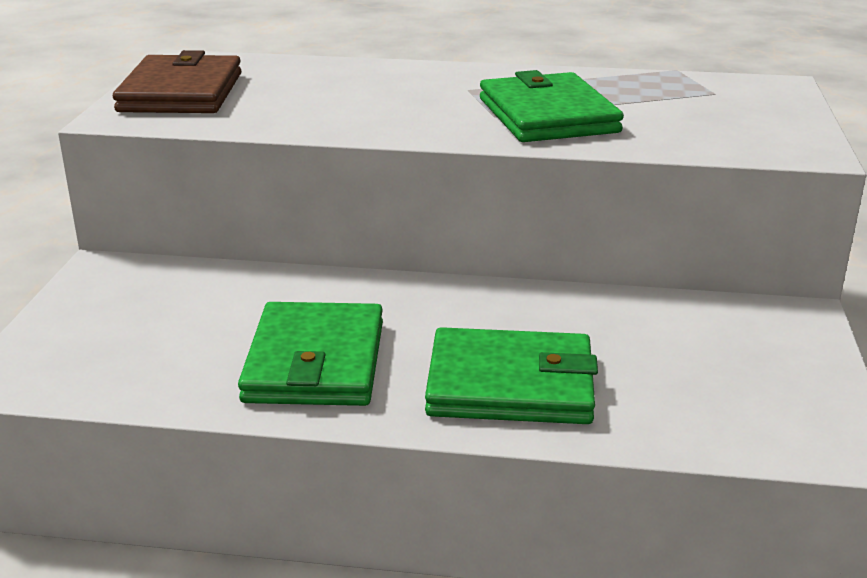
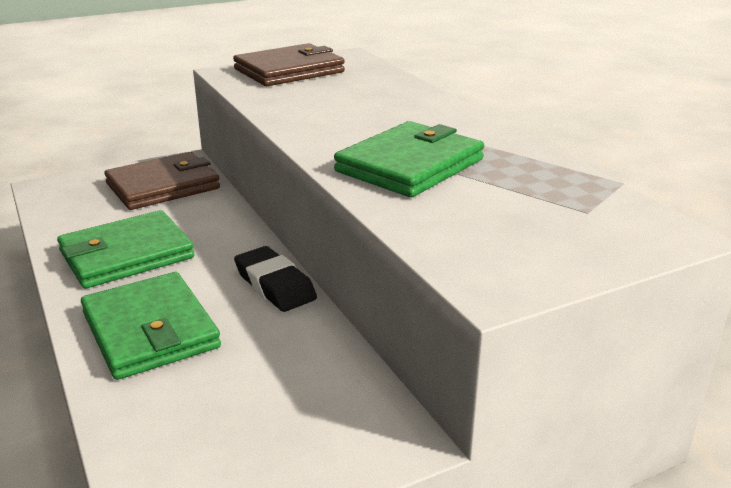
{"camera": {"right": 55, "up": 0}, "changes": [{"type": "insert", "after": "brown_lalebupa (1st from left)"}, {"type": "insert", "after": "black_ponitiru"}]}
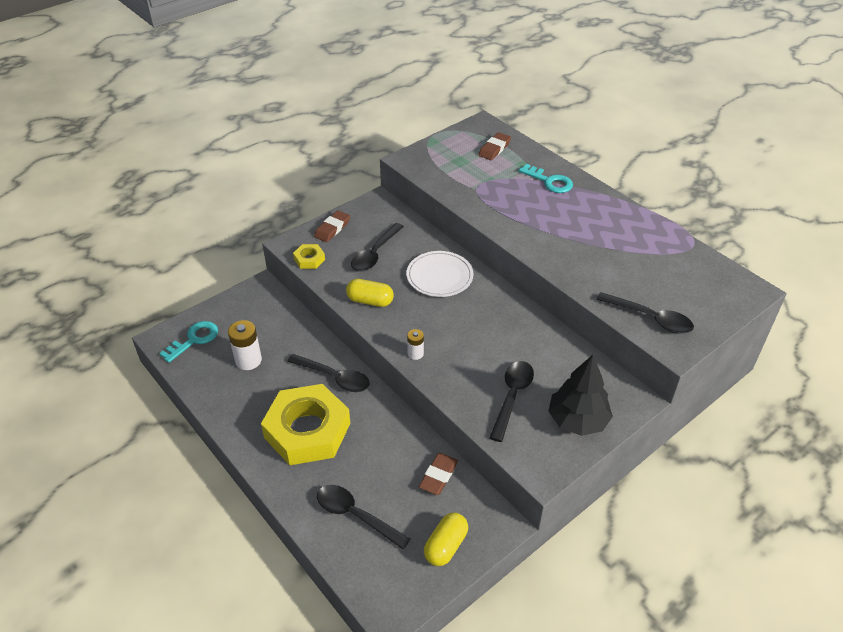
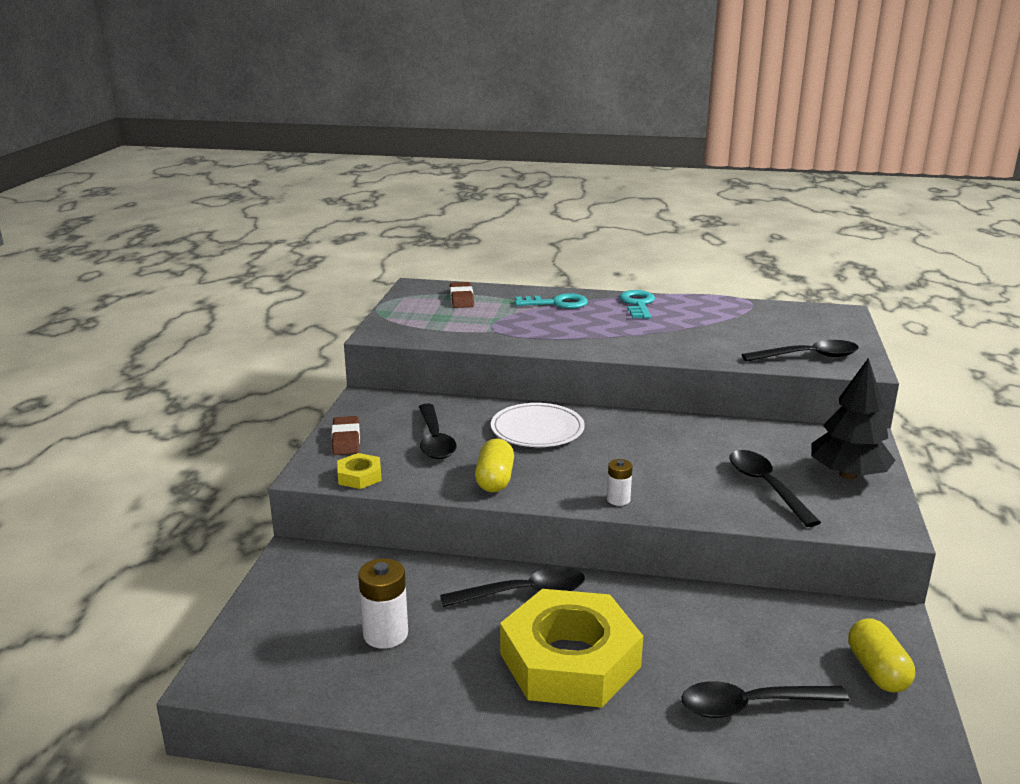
{"camera": {"right": -40, "up": -20}, "changes": [{"type": "delete", "before": "brown_ponitiru (2nd from left)"}, {"type": "move", "before": "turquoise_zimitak (1st from left in the first image)", "after": "turquoise_zimitak (2nd from left)"}, {"type": "rotate", "before": "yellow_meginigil (1st from left)", "turn": -60}]}
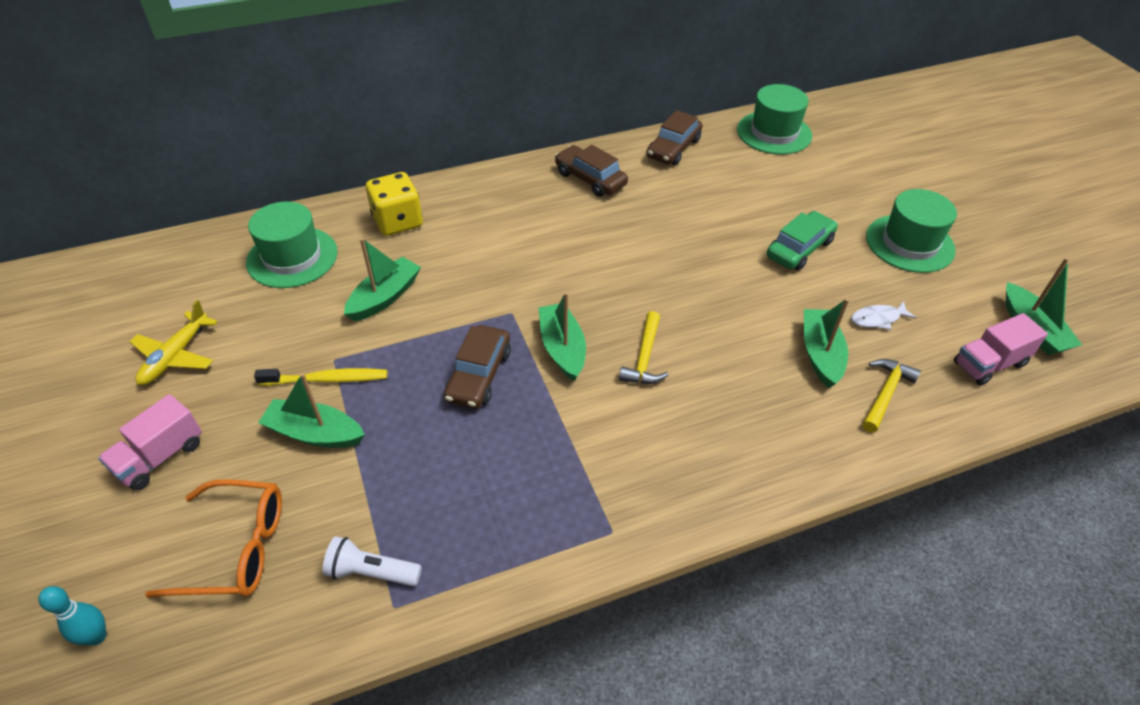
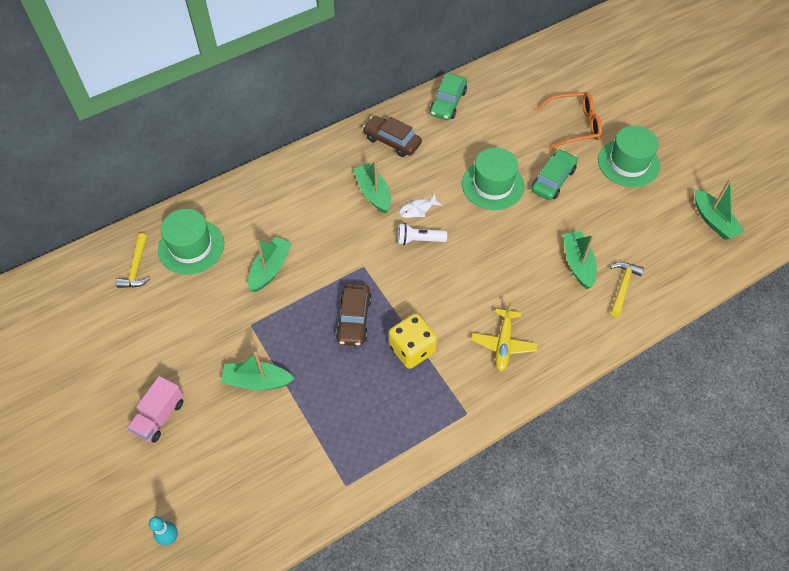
{"camera": {"right": -10, "up": 10}, "changes": [{"type": "delete", "before": "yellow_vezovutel"}, {"type": "delete", "before": "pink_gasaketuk (2nd from left)"}, {"type": "move", "before": "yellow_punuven"}, {"type": "move", "before": "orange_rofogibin"}, {"type": "move", "before": "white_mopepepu"}, {"type": "move", "before": "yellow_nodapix"}, {"type": "move", "before": "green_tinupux (3rd from left)"}, {"type": "move", "before": "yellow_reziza (1st from left)"}, {"type": "move", "before": "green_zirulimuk (2nd from left)"}, {"type": "move", "before": "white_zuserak"}, {"type": "recolor", "before": "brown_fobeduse (3rd from left)", "after": "green_fobeduse (1st from left)"}]}
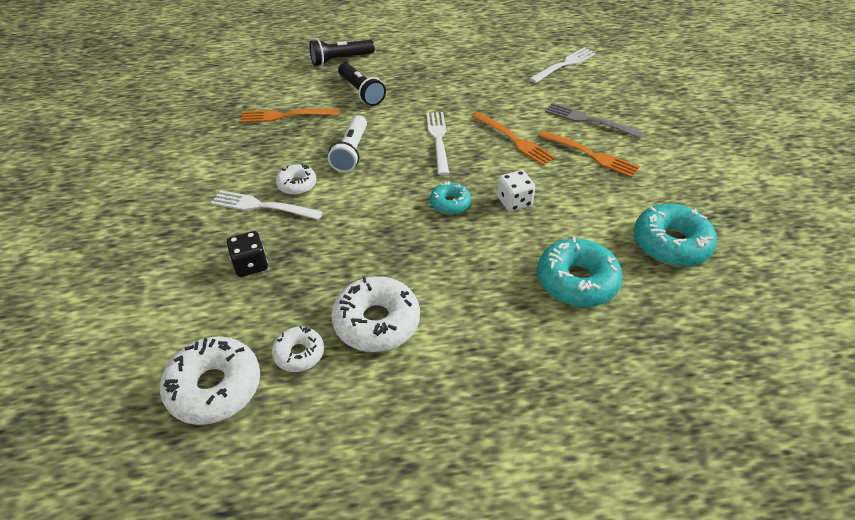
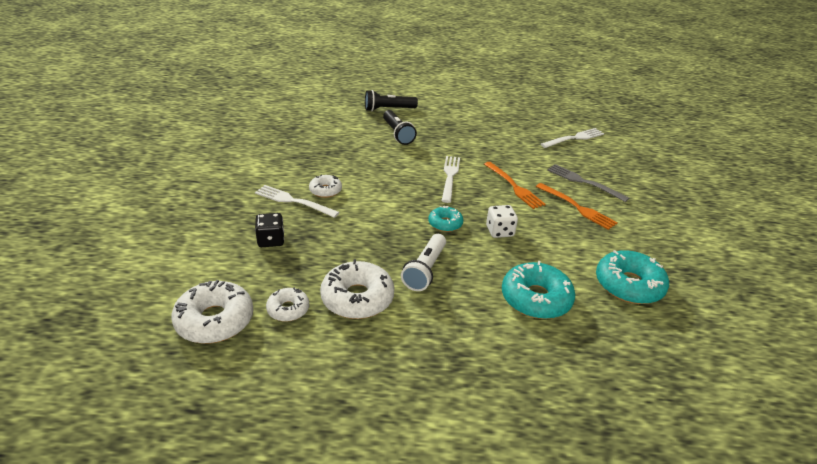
{"camera": {"right": 10, "up": -10}, "changes": [{"type": "delete", "before": "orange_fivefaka (1st from left)"}, {"type": "move", "before": "white_mopepepu"}]}
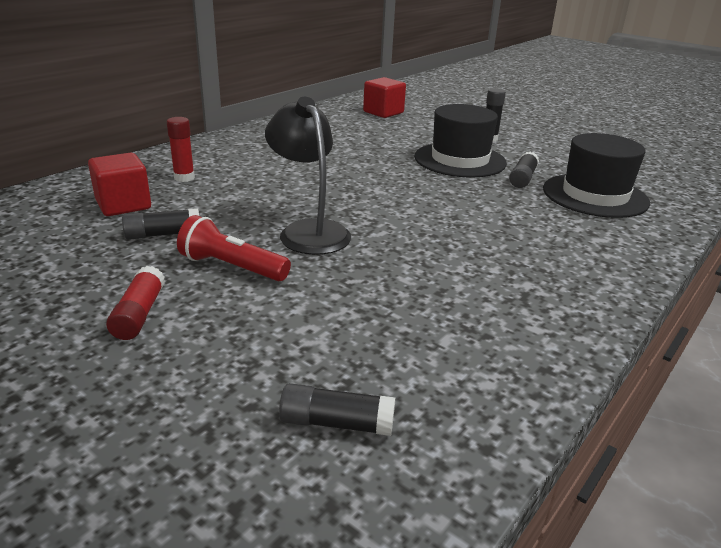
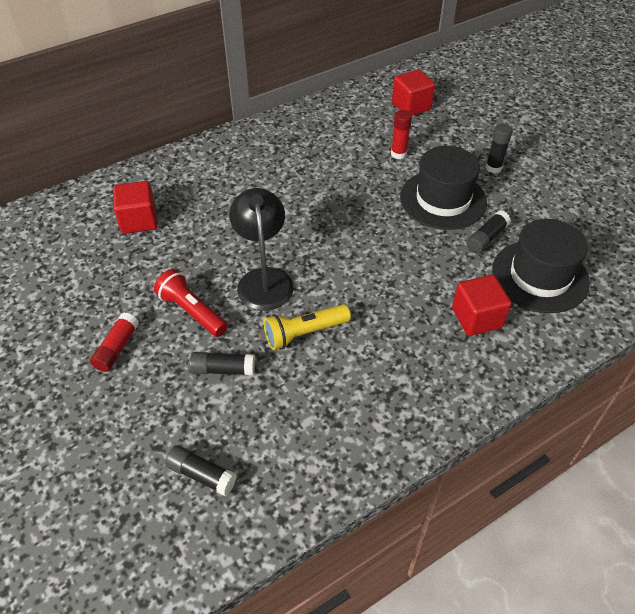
{"camera": {"right": 20, "up": 20}, "changes": [{"type": "insert", "after": "yellow_mopepepu"}, {"type": "insert", "after": "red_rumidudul (3rd from left)"}, {"type": "move", "before": "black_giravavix (1st from left in the first image)", "after": "black_giravavix (2nd from left)"}, {"type": "move", "before": "red_giravavix (2nd from left)"}]}
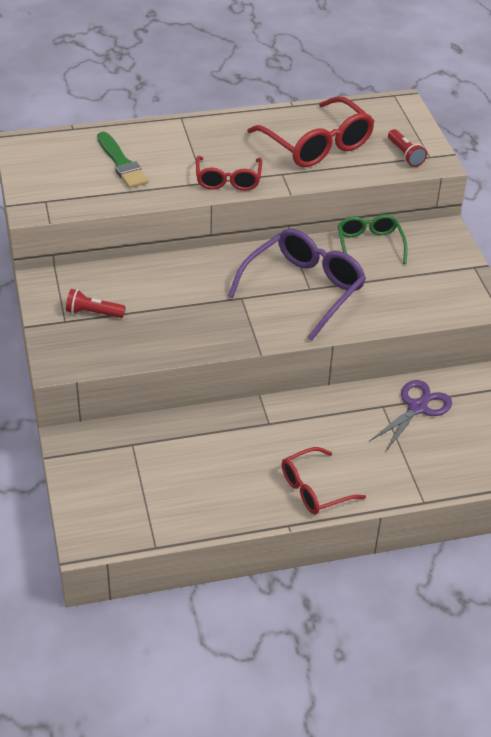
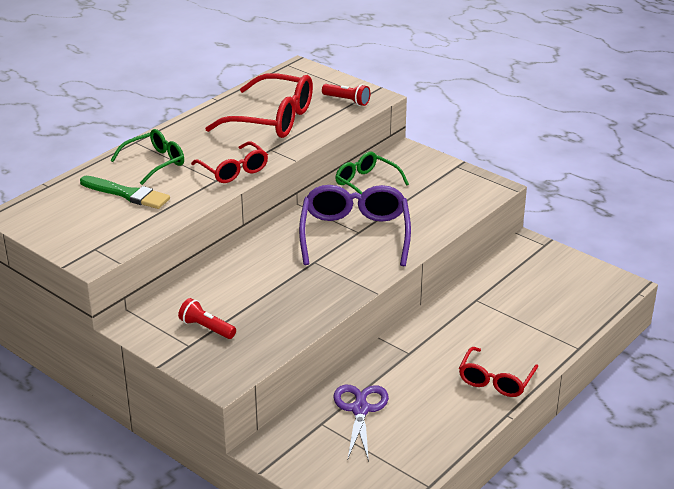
{"camera": {"right": -35, "up": -10}, "changes": [{"type": "insert", "after": "green_rofogibin (1st from left)"}, {"type": "move", "before": "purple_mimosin"}, {"type": "rotate", "before": "red_mopepepu (1st from left)", "turn": 60}]}
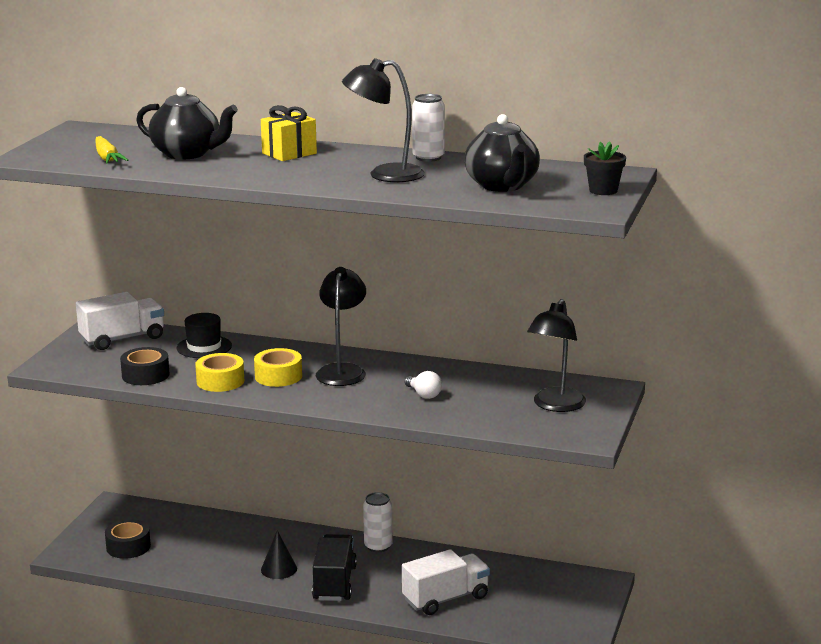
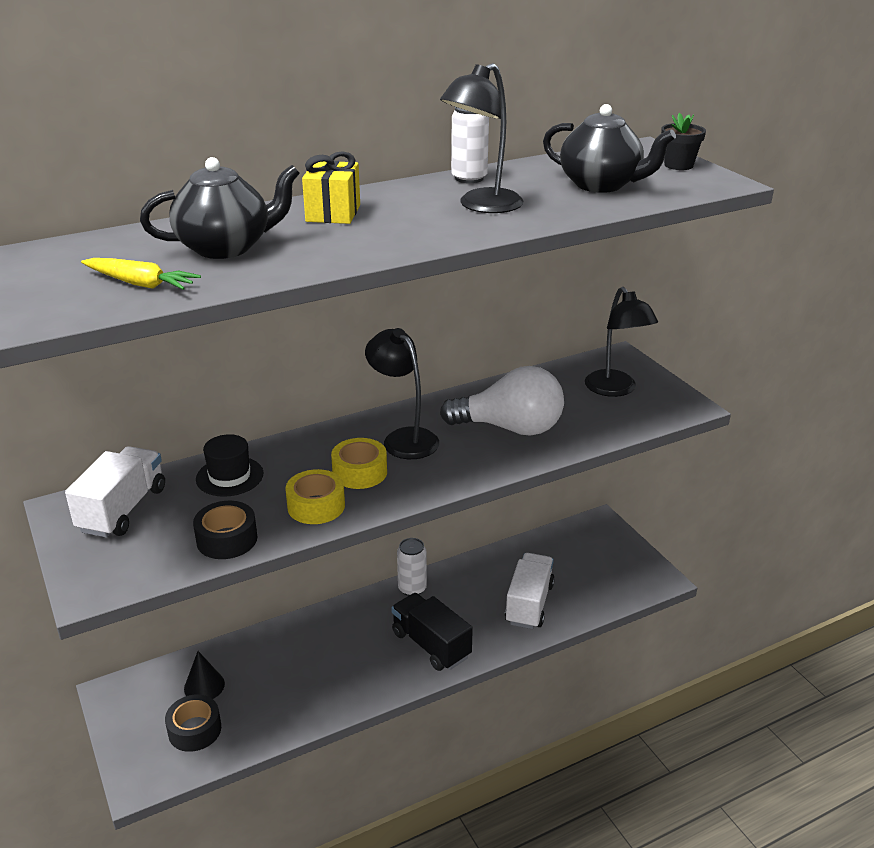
{"camera": {"right": -45, "up": 10}, "changes": [{"type": "move", "before": "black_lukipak"}, {"type": "resize", "before": "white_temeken", "scale": 2.35}]}
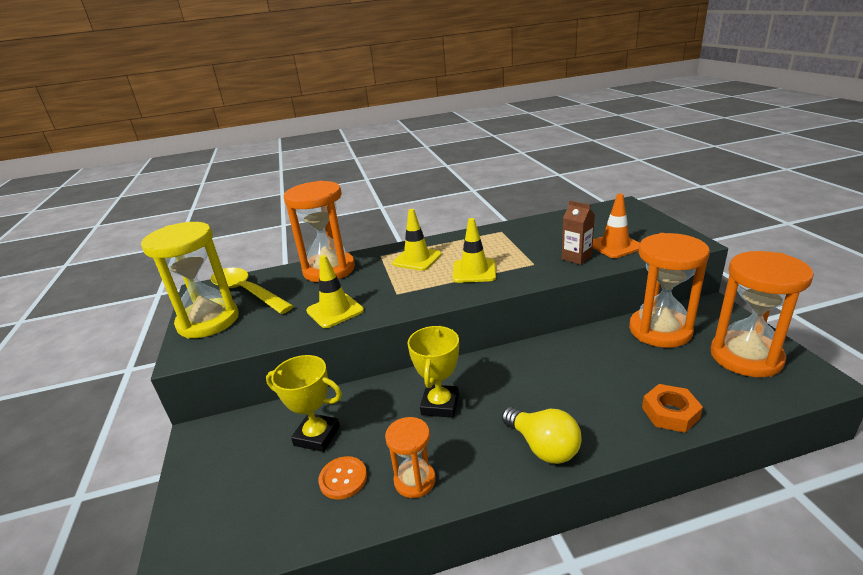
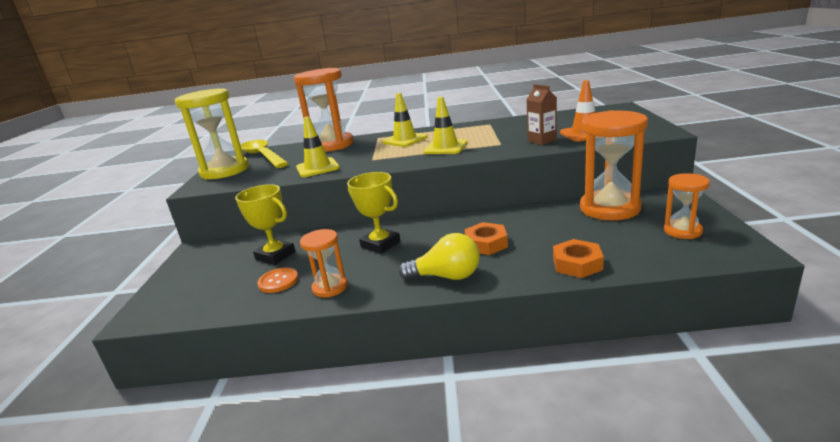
{"camera": {"right": 15, "up": -5}, "changes": [{"type": "insert", "after": "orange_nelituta (1st from left)"}, {"type": "rotate", "before": "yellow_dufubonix (2nd from left)", "turn": -75}, {"type": "rotate", "before": "yellow_temeken", "turn": -60}, {"type": "resize", "before": "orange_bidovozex (4th from left)", "scale": 0.53}]}
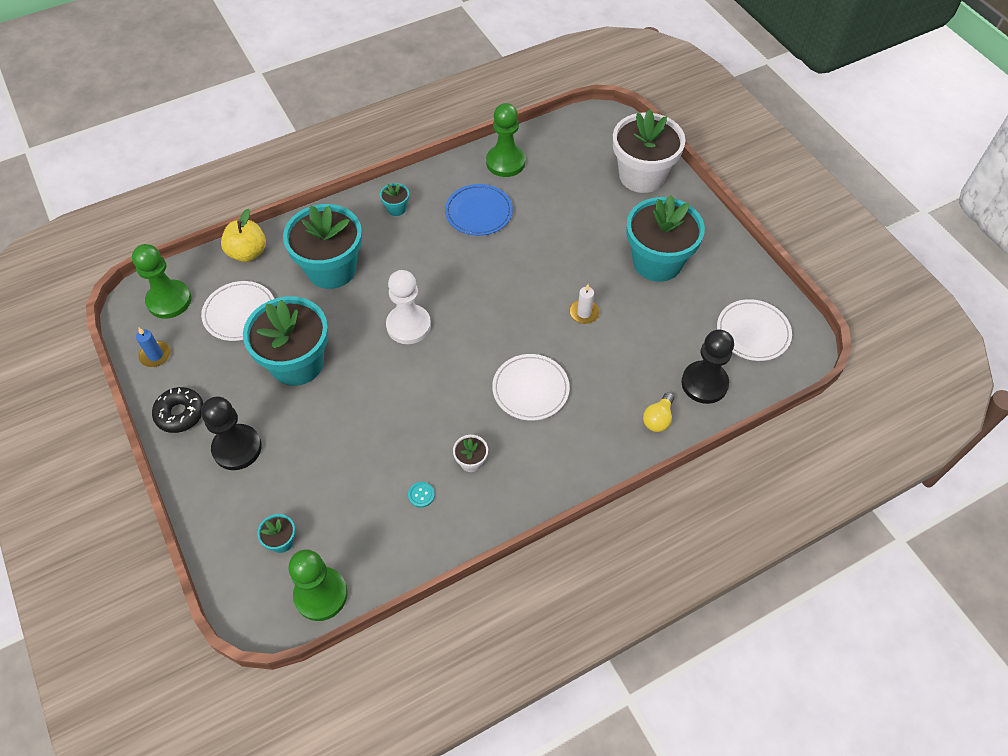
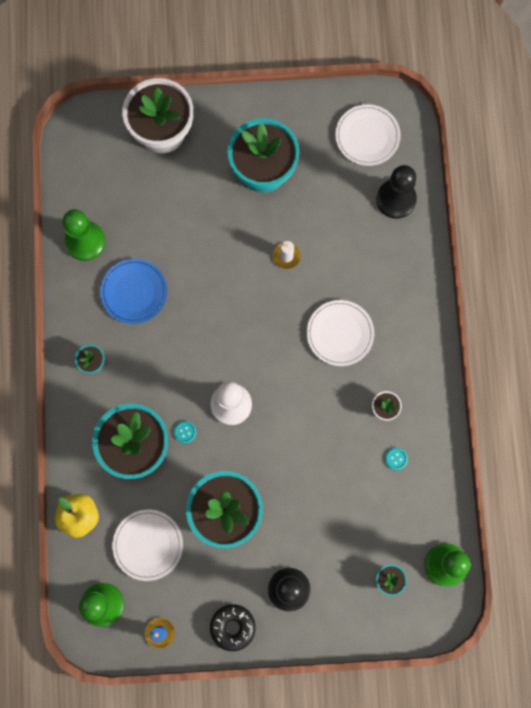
{"camera": {"right": -65, "up": 20}, "changes": [{"type": "delete", "before": "yellow_temeken"}, {"type": "insert", "after": "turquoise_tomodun (1st from left)"}]}
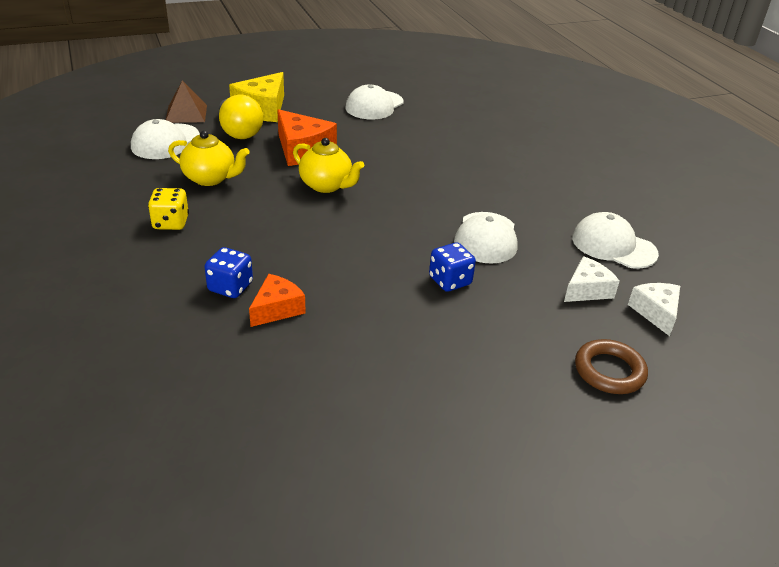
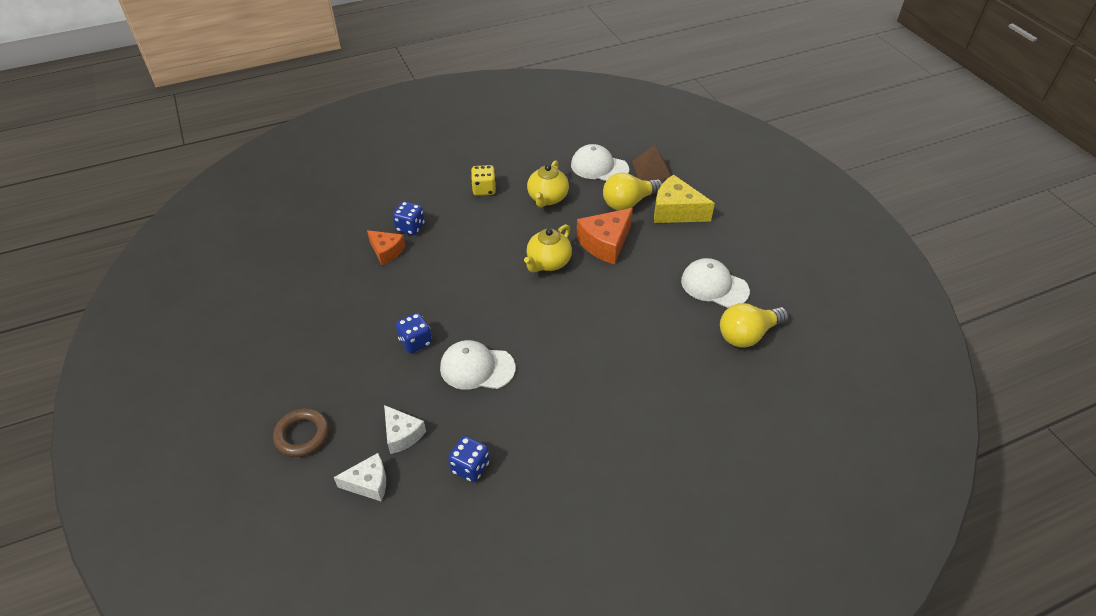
{"camera": {"right": 90, "up": 10}, "changes": [{"type": "insert", "after": "yellow_temeken (2nd from left)"}, {"type": "replace", "before": "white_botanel (4th from left)", "after": "blue_nodapix (3rd from left)"}]}
